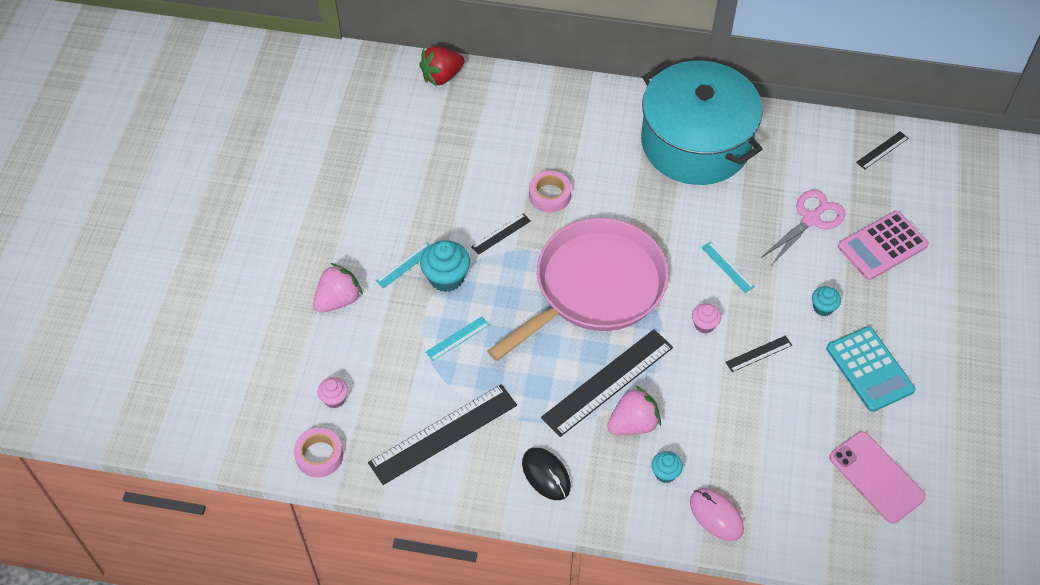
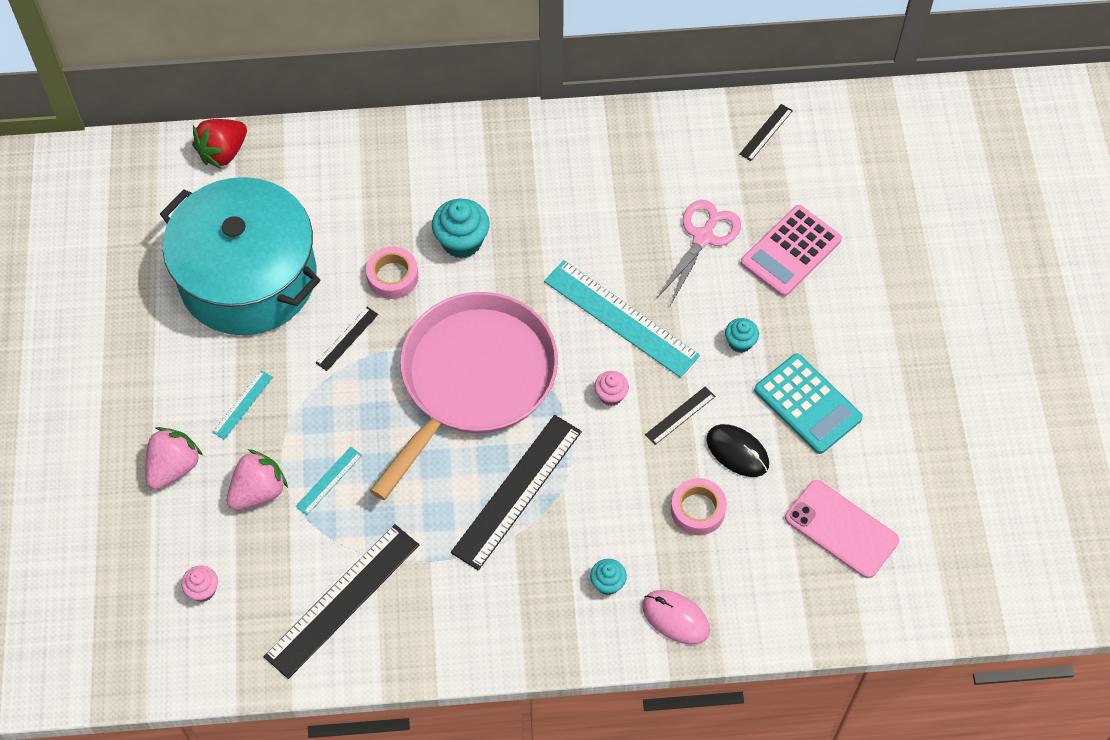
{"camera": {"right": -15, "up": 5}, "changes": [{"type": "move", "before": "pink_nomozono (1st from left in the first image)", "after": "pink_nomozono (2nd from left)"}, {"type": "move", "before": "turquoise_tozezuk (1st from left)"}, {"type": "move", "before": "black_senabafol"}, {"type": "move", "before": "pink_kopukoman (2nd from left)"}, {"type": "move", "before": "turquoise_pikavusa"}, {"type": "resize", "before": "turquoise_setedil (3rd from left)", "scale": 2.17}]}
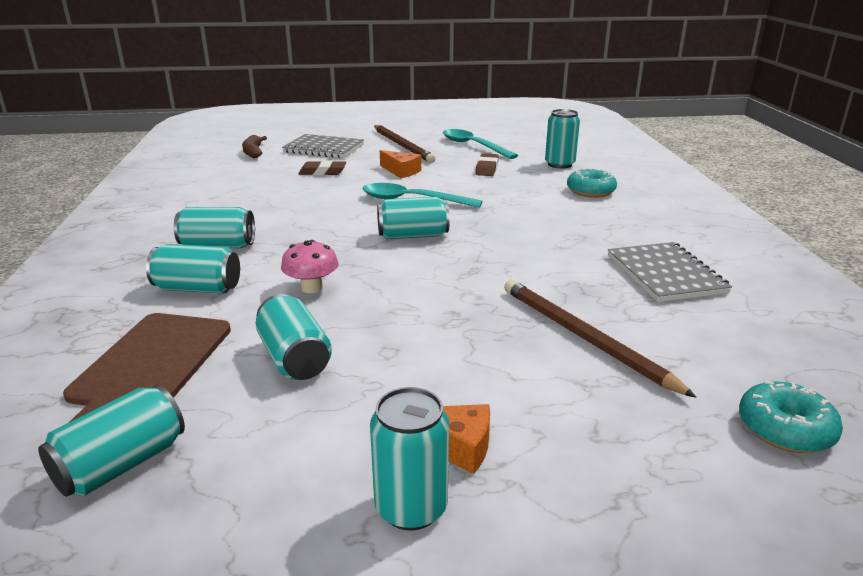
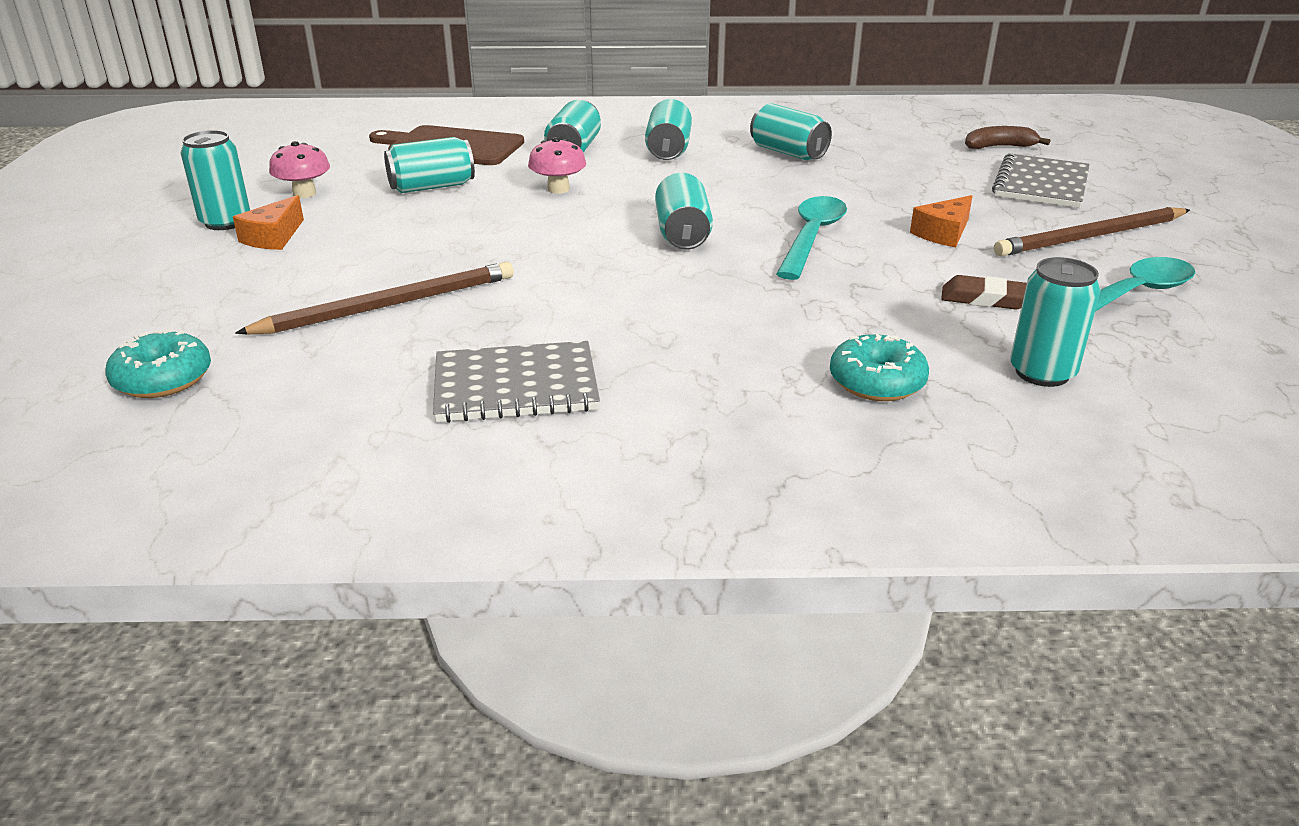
{"camera": {"right": 95, "up": 5}, "changes": [{"type": "delete", "before": "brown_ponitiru (1st from left)"}, {"type": "insert", "after": "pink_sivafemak (1st from left)"}, {"type": "move", "before": "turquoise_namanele (1st from left in the first image)", "after": "turquoise_namanele (6th from left)"}]}
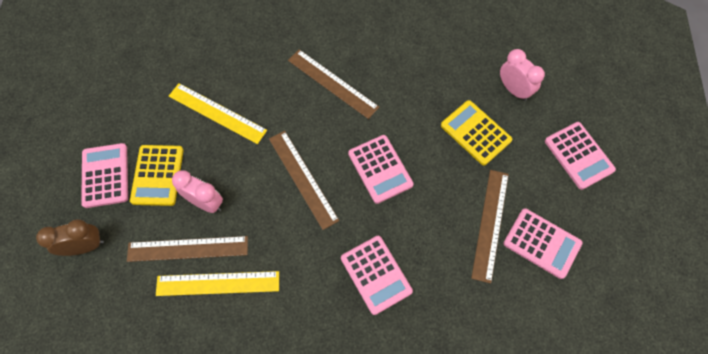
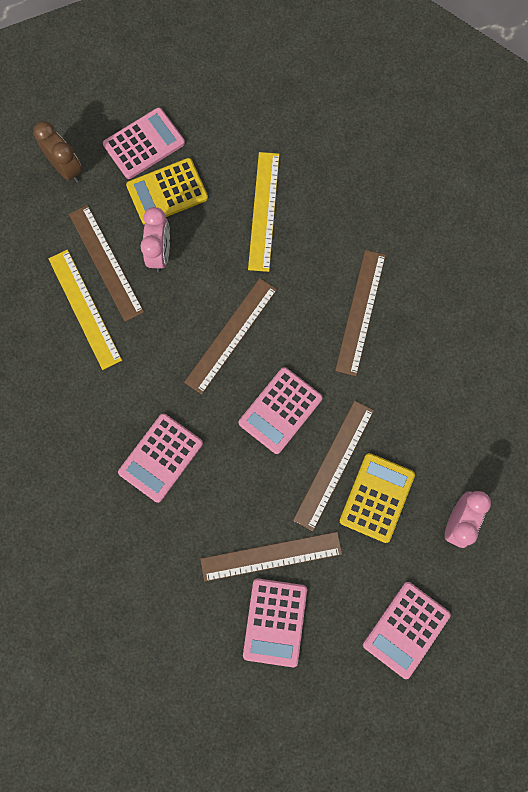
{"camera": {"right": 65, "up": 10}, "changes": [{"type": "insert", "after": "brown_setedil (4th from left)"}]}
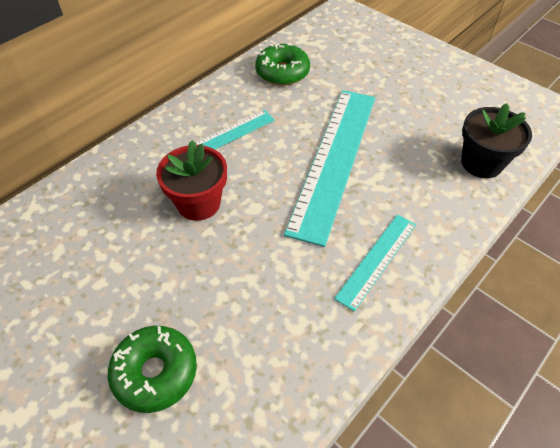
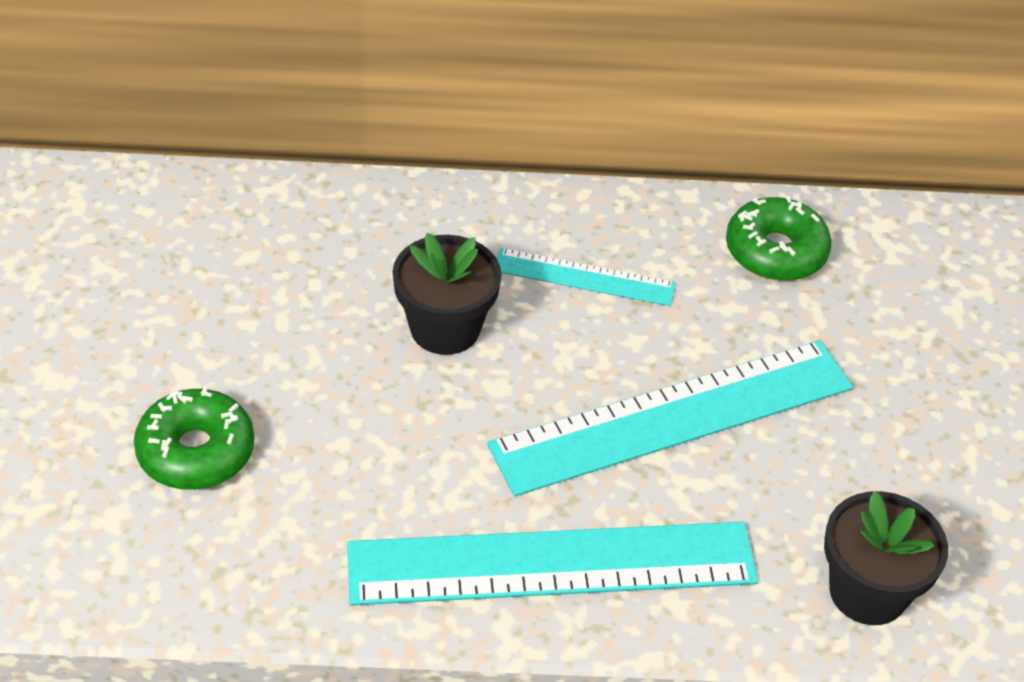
{"camera": {"right": 45, "up": -5}, "changes": [{"type": "recolor", "before": "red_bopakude", "after": "black_bopakude (1st from left)"}, {"type": "resize", "before": "turquoise_setedil (3rd from left in the first image)", "scale": 1.95}]}
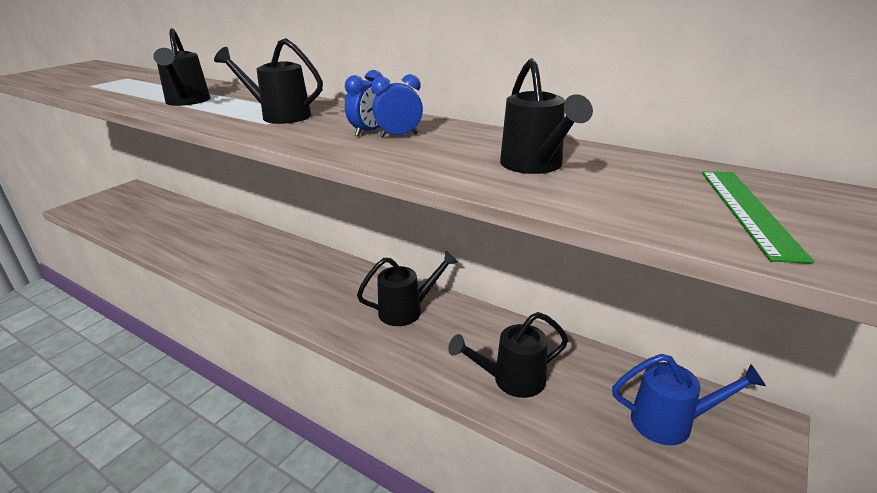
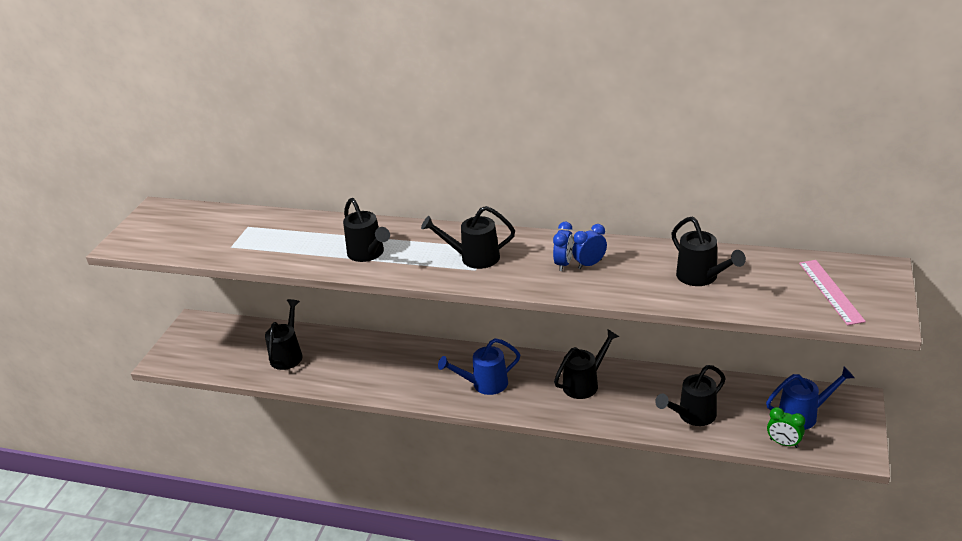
{"camera": {"right": -15, "up": 5}, "changes": [{"type": "insert", "after": "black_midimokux (1st from left)"}, {"type": "insert", "after": "blue_midimokux (1st from left)"}, {"type": "insert", "after": "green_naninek"}, {"type": "recolor", "before": "green_setedil", "after": "pink_setedil"}]}
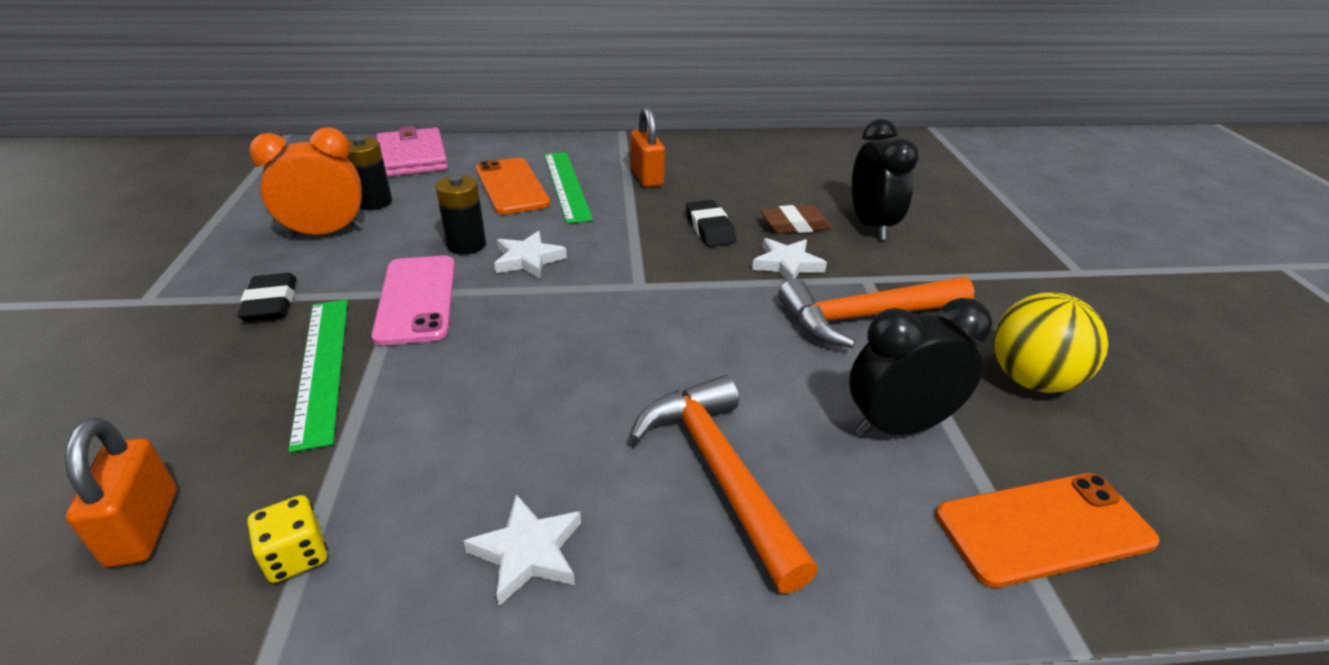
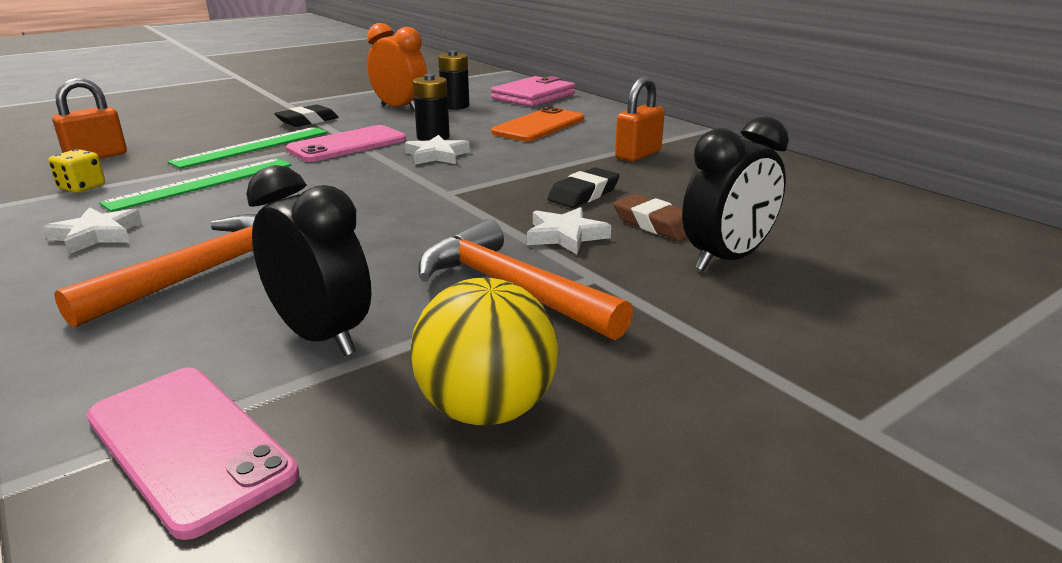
{"camera": {"right": 60, "up": -10}, "changes": [{"type": "move", "before": "green_setedil (2nd from left in the first image)", "after": "green_setedil (1st from left)"}, {"type": "recolor", "before": "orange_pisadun (2nd from left)", "after": "pink_pisadun (1st from left)"}]}
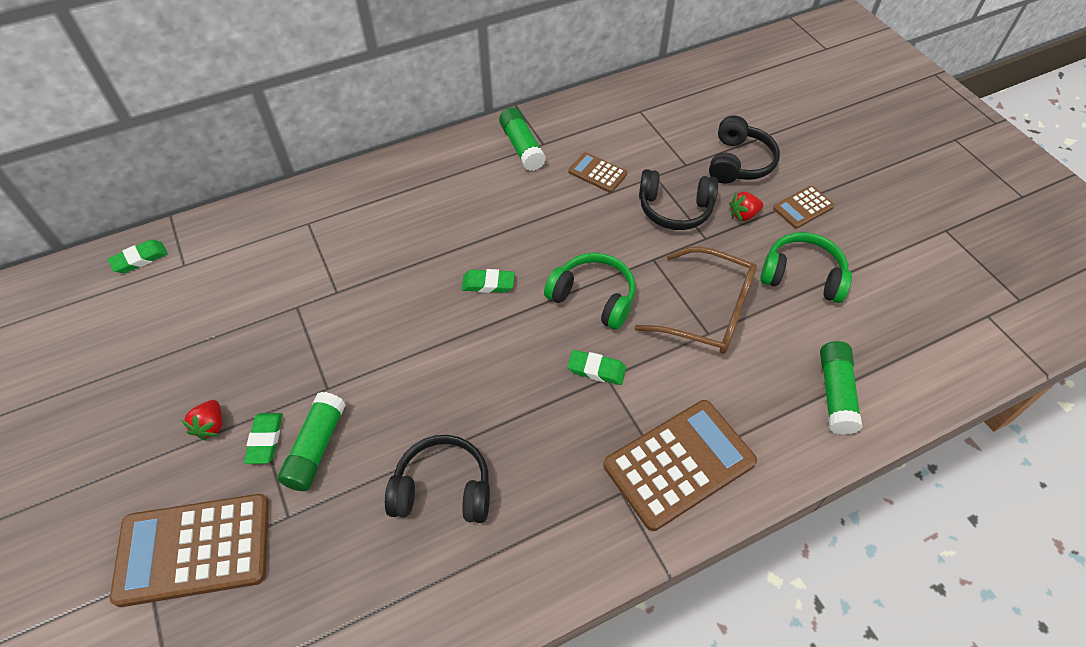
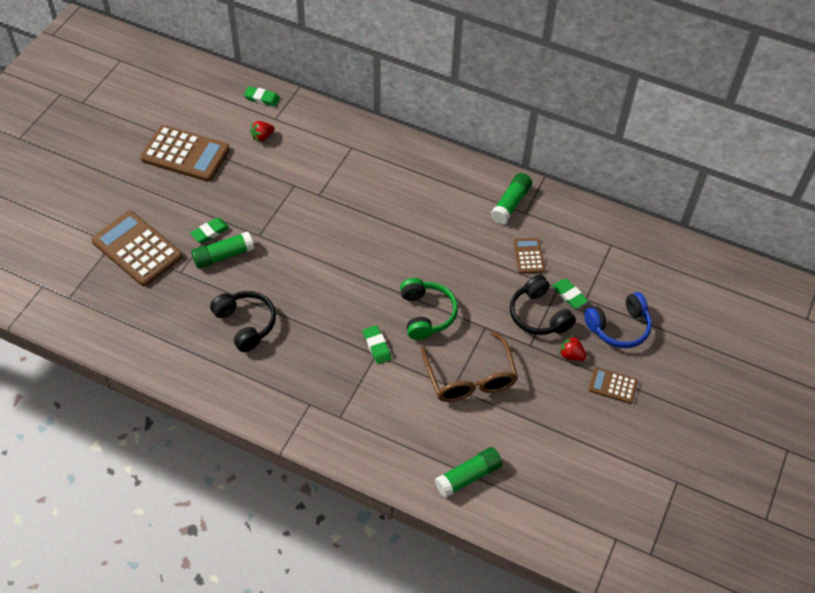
{"camera": {"right": 50, "up": 0}, "changes": [{"type": "delete", "before": "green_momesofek (2nd from left)"}, {"type": "move", "before": "red_kopukoman (1st from left)"}, {"type": "move", "before": "green_ponitiru (3rd from left in the first image)", "after": "green_ponitiru (4th from left)"}, {"type": "move", "before": "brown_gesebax (3rd from left in the first image)", "after": "brown_gesebax (2nd from left)"}, {"type": "recolor", "before": "black_momesofek (3rd from left)", "after": "blue_momesofek"}]}
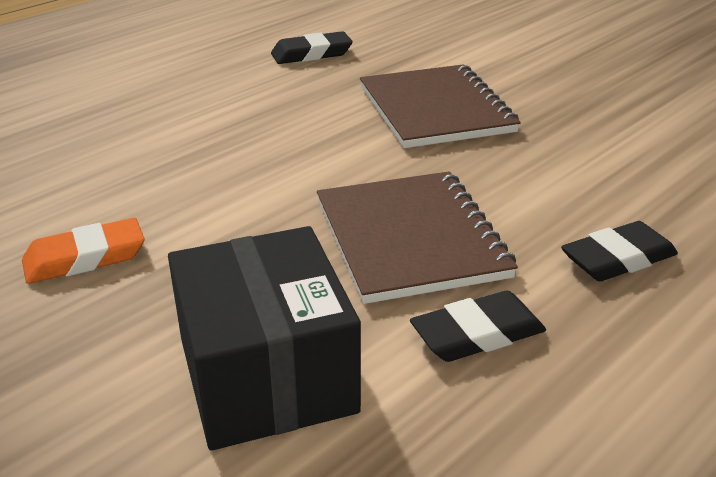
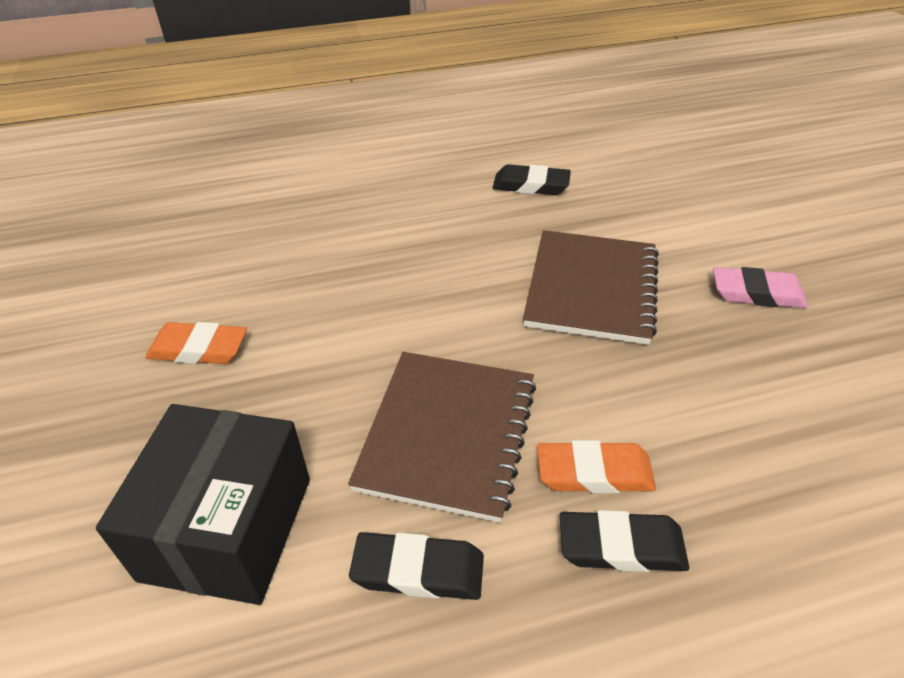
{"camera": {"right": 30, "up": 10}, "changes": [{"type": "insert", "after": "orange_ponitiru (2nd from left)"}, {"type": "insert", "after": "pink_ponitiru"}]}
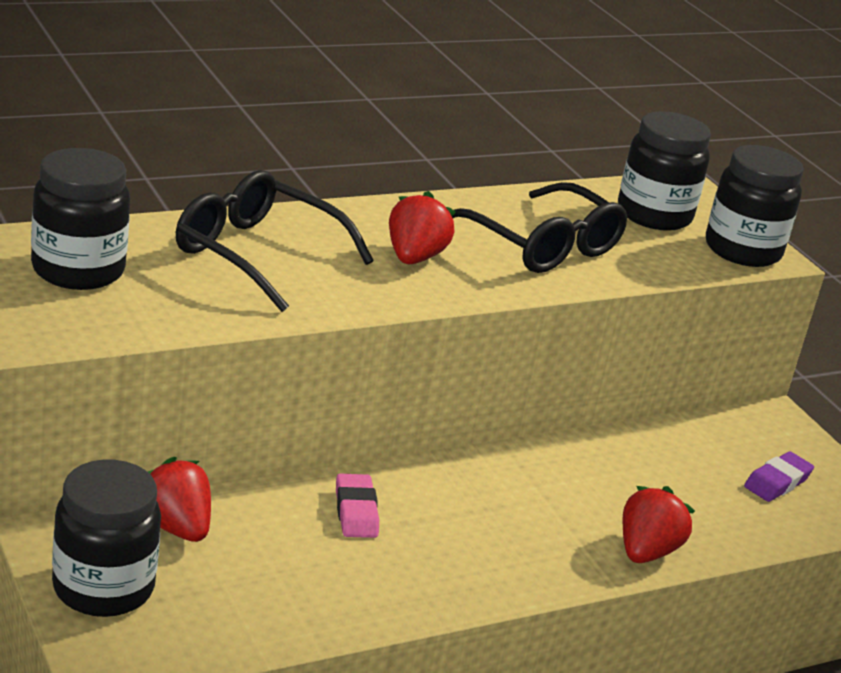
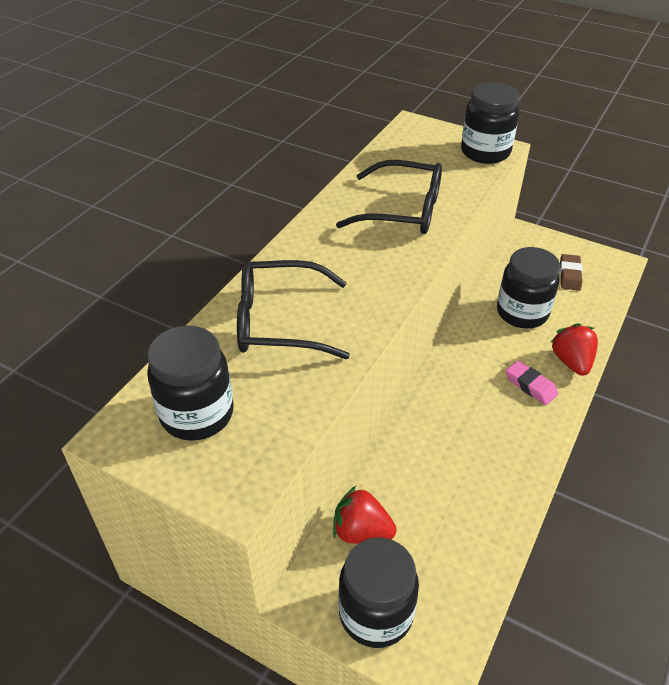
{"camera": {"right": -30, "up": 15}, "changes": [{"type": "delete", "before": "red_kopukoman (2nd from left)"}, {"type": "move", "before": "pink_ponitiru"}, {"type": "move", "before": "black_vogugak (3rd from left in the first image)", "after": "black_vogugak (4th from left)"}, {"type": "recolor", "before": "purple_ponitiru", "after": "brown_ponitiru"}]}
